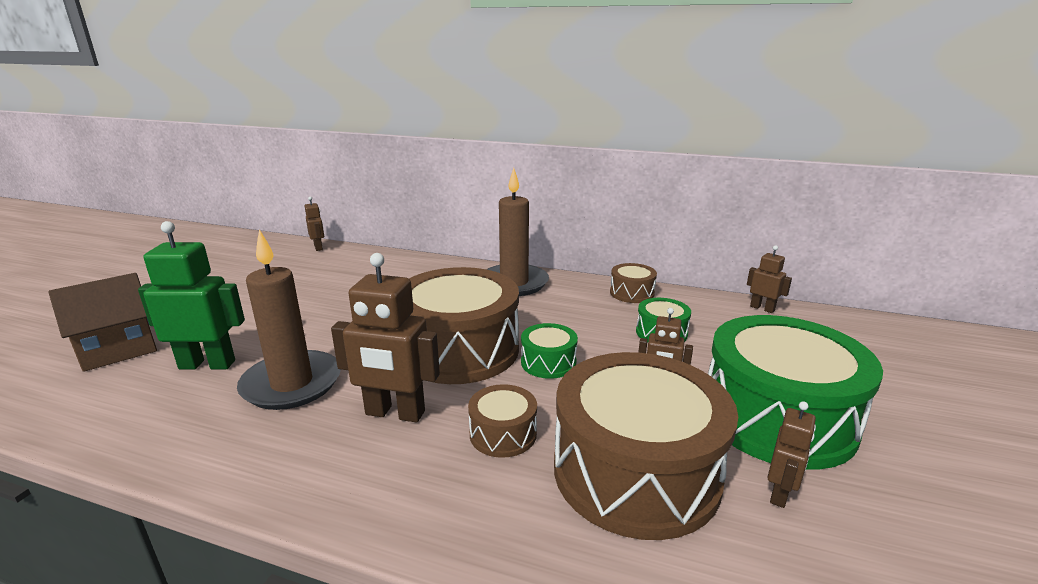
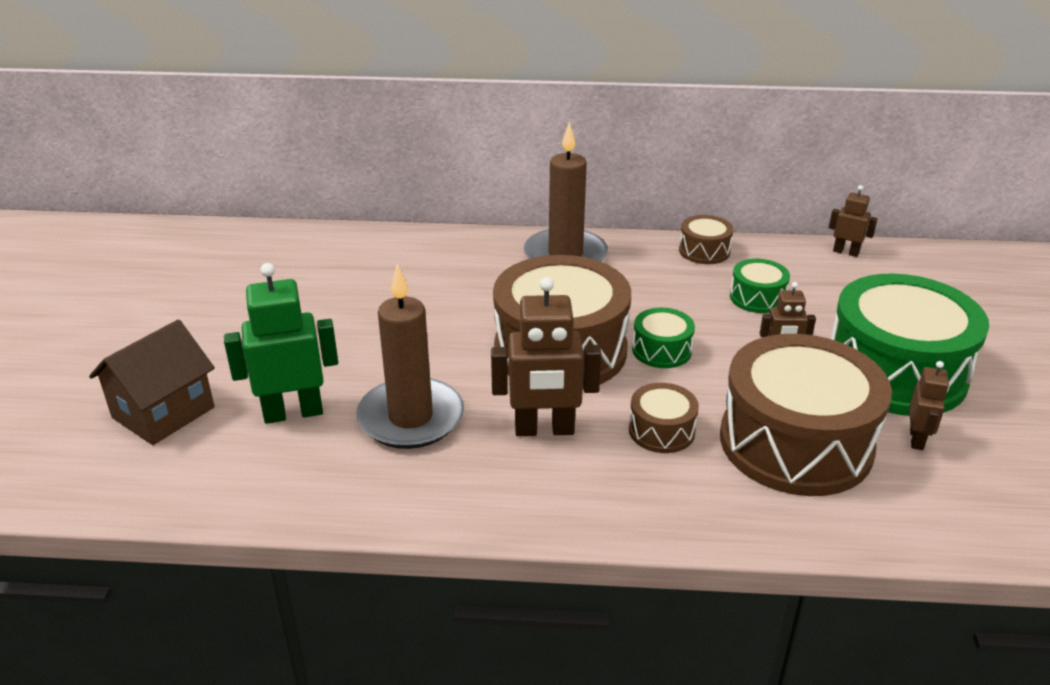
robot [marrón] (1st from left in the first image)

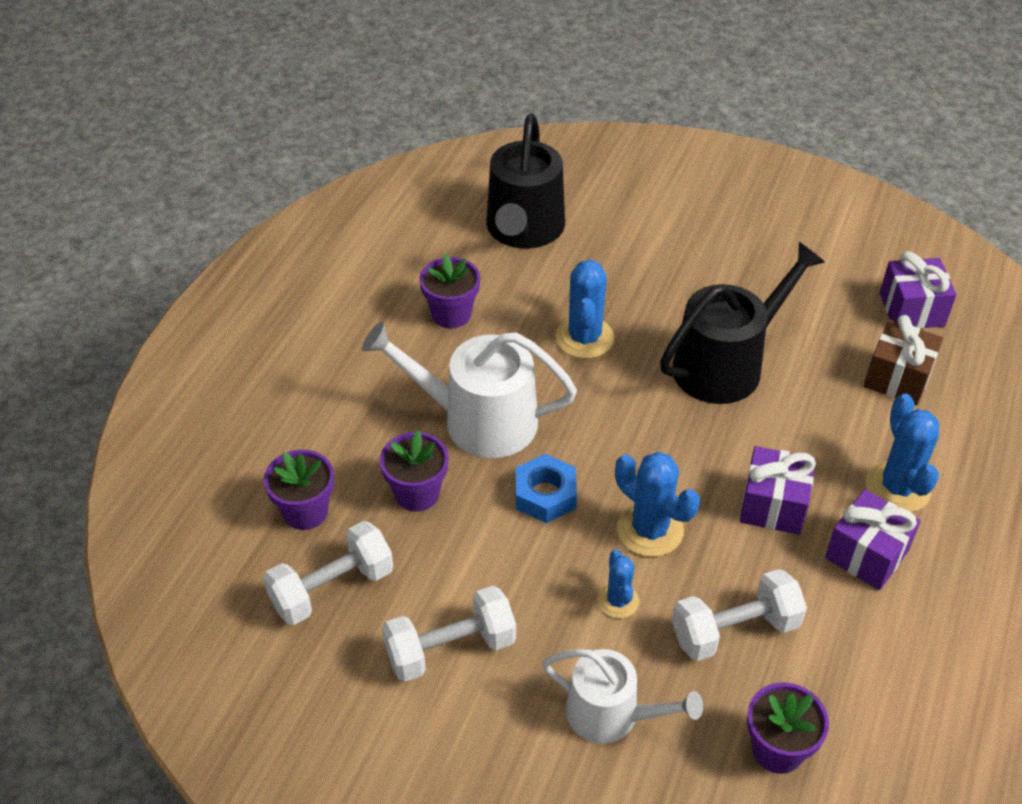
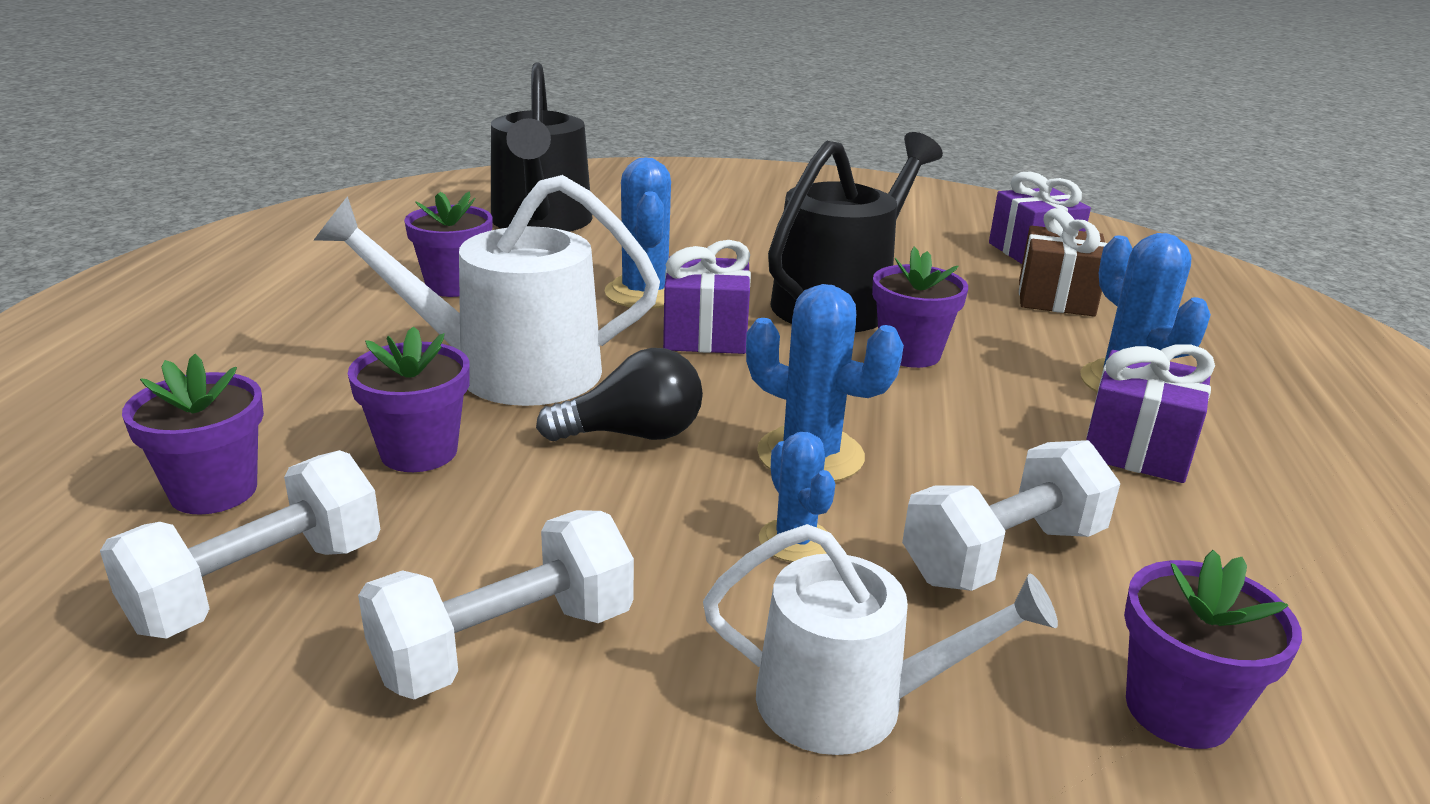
bombilla [negro]
regalo [morado] (1st from left)
maceta [morado] (4th from left)

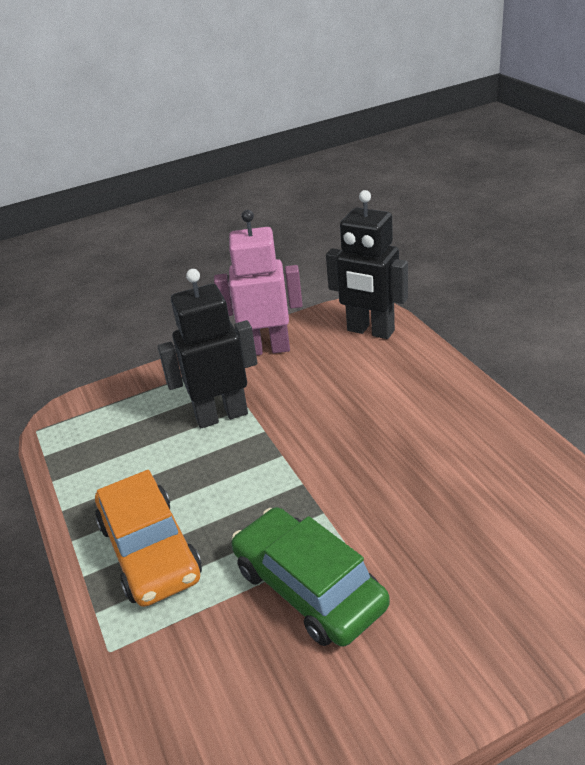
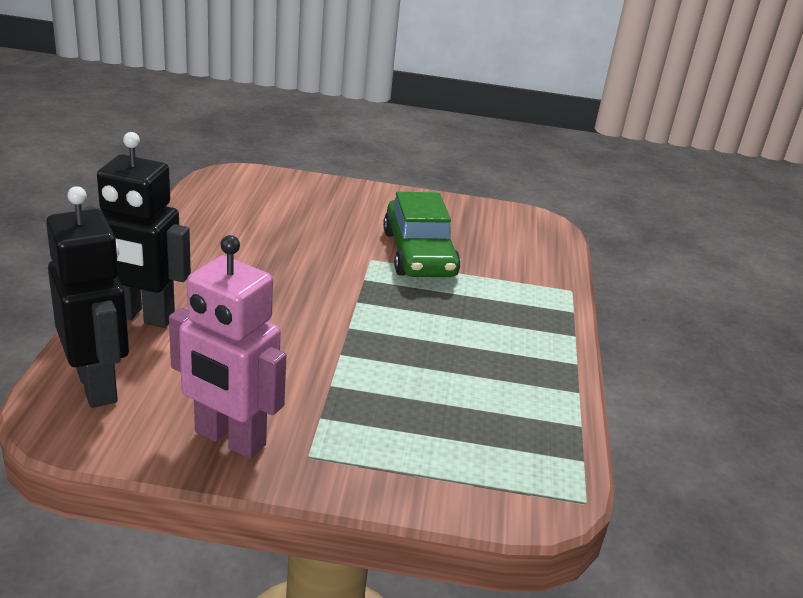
coche [naranja]
robot [negro] (2nd from left)

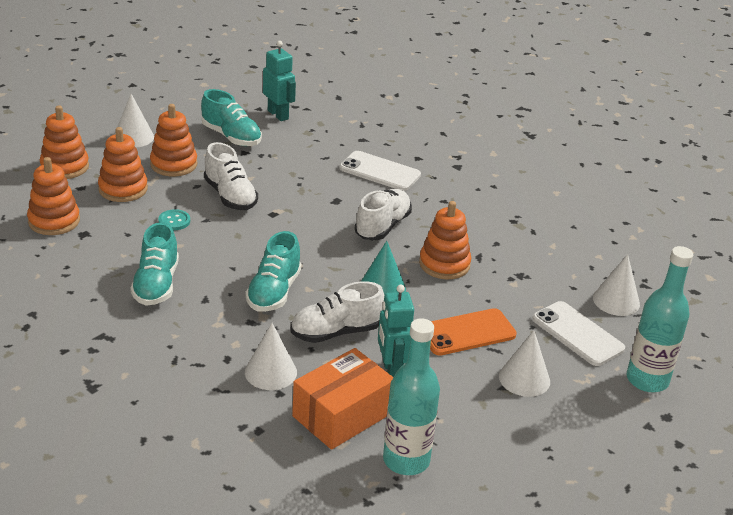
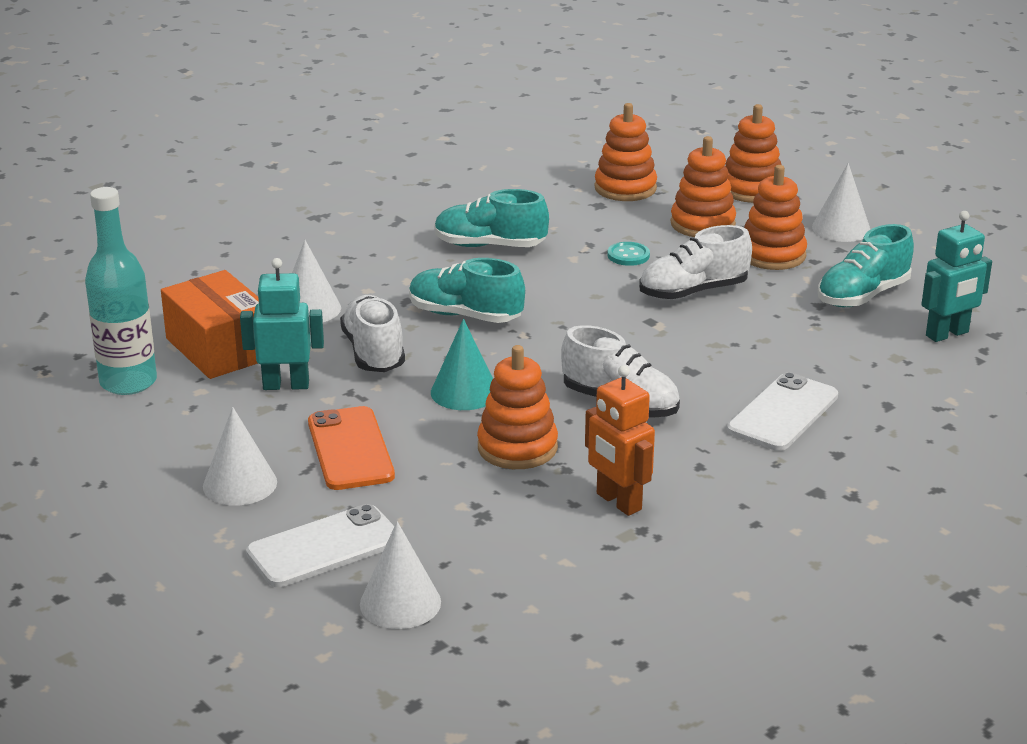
botella [turquesa] (2nd from left in the first image)
robot [naranja]

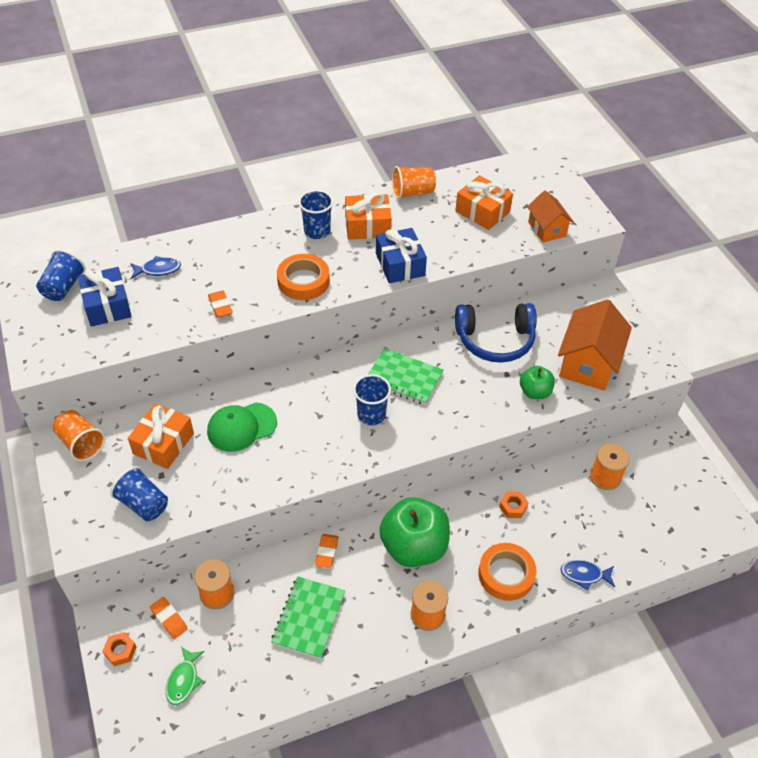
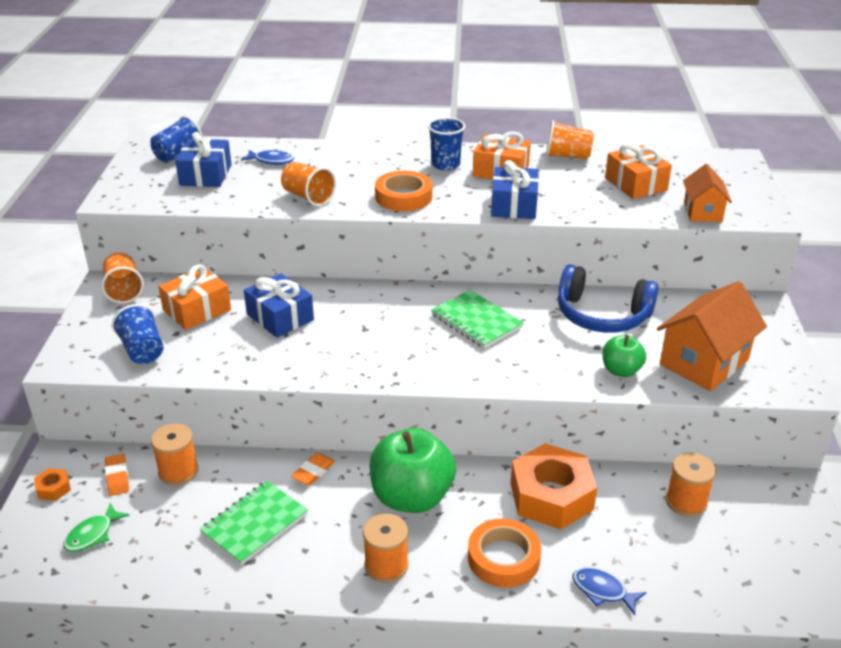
regalo [azul] (2nd from left)
vaso [naranja] (2nd from left)
vaso [azul] (4th from left in the first image)
tuerca [naranja] (2nd from left)

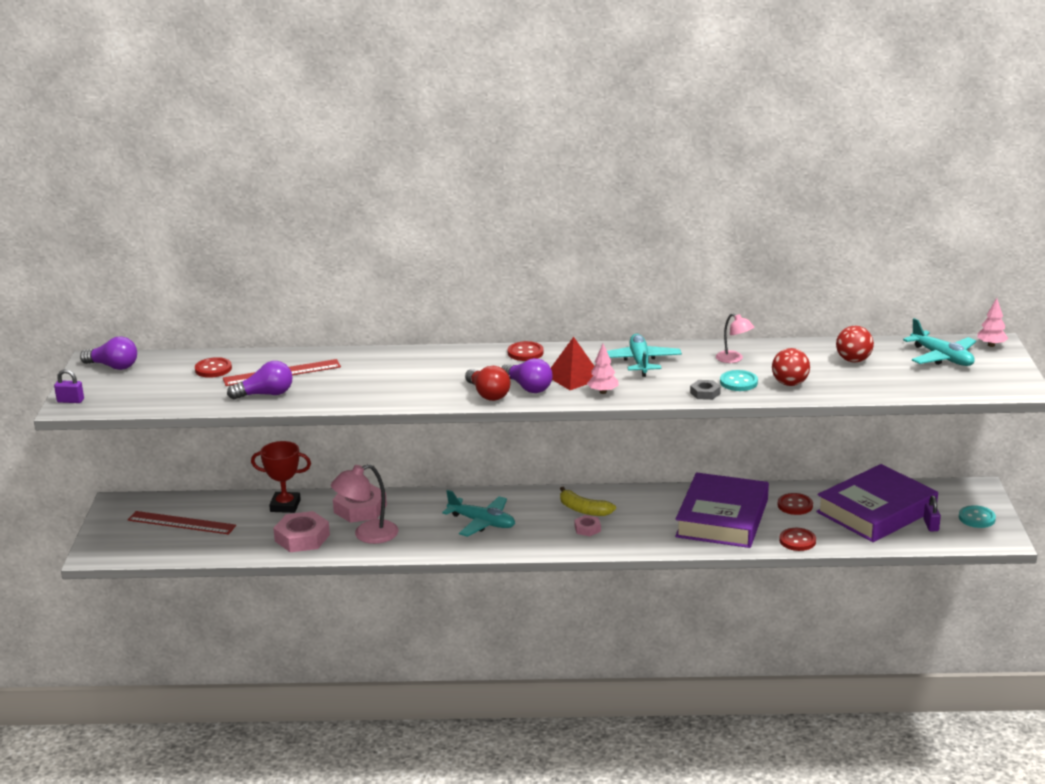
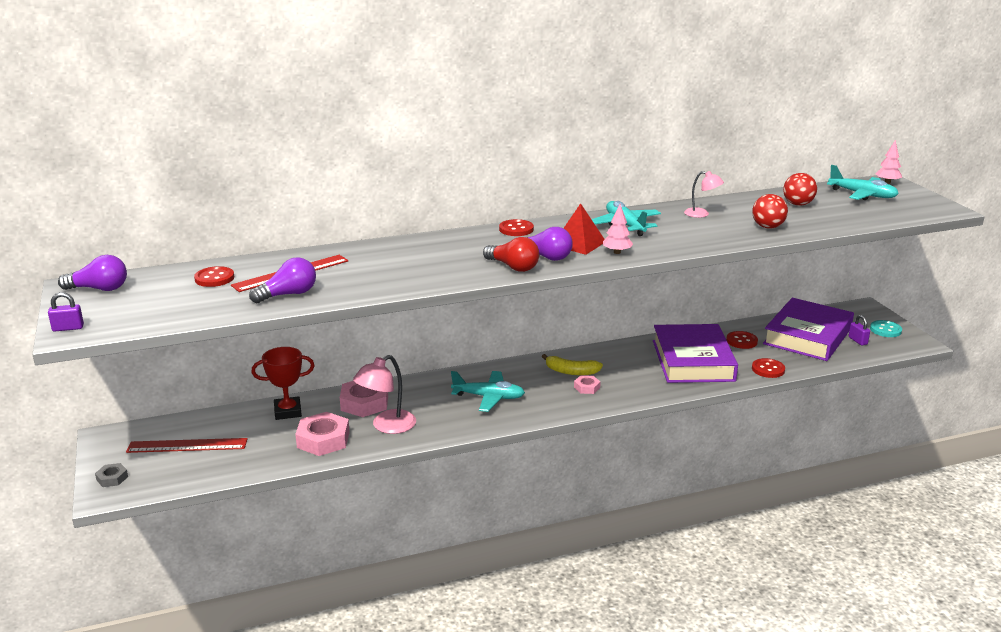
tuerca [gris]
botón [turquesa] (1st from left in the first image)

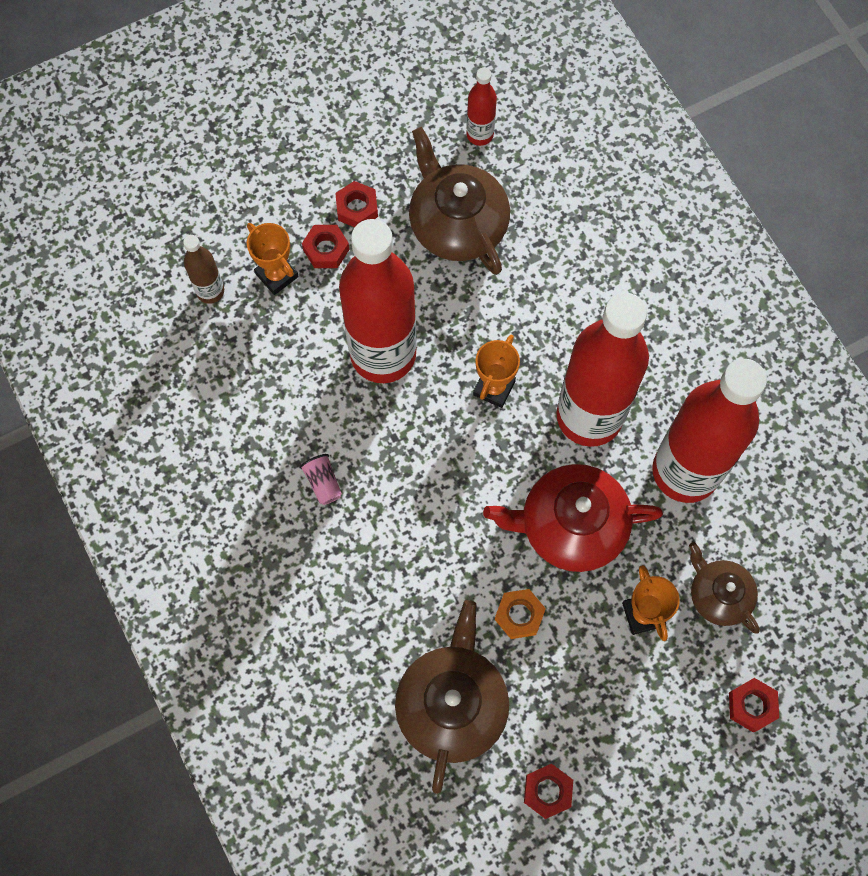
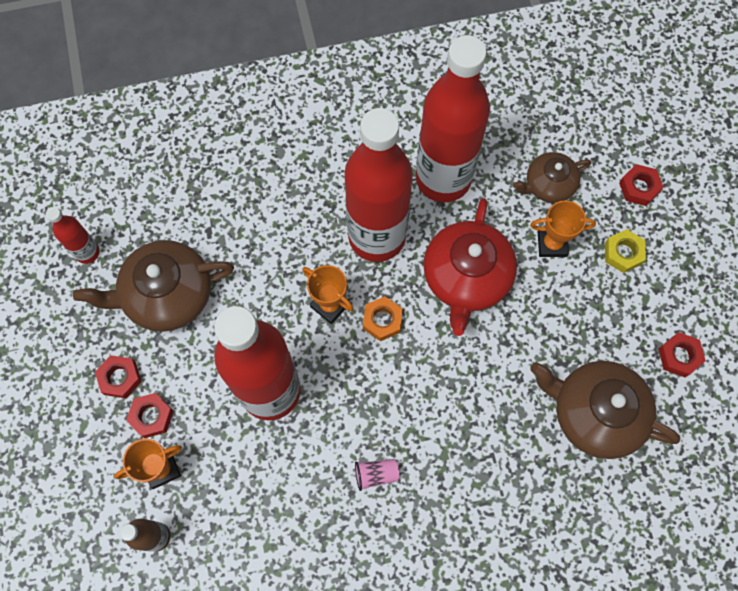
tuerca [naranja]
tuerca [amarillo]

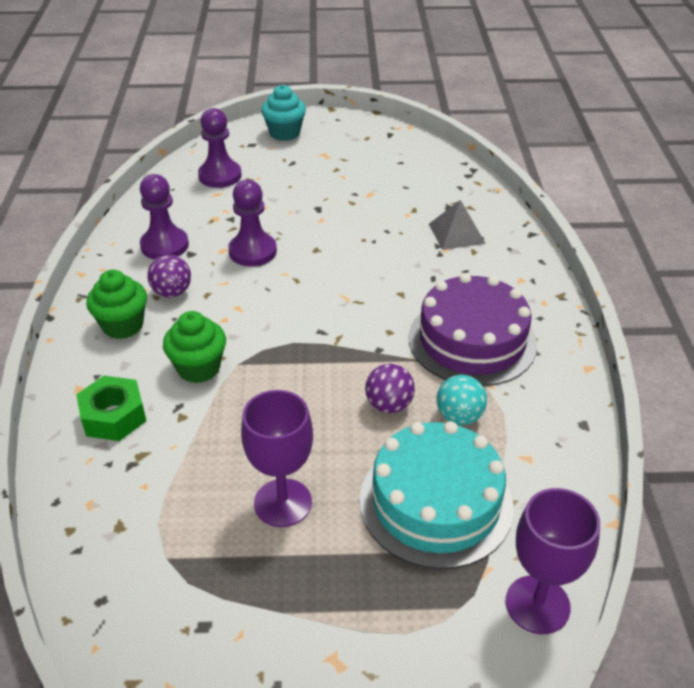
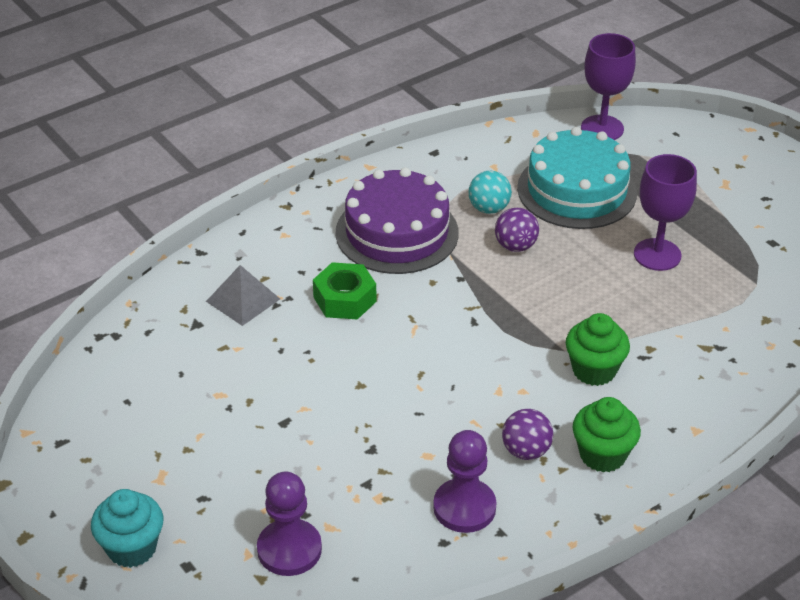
tuerca [verde]
peón [morado] (3rd from left in the first image)

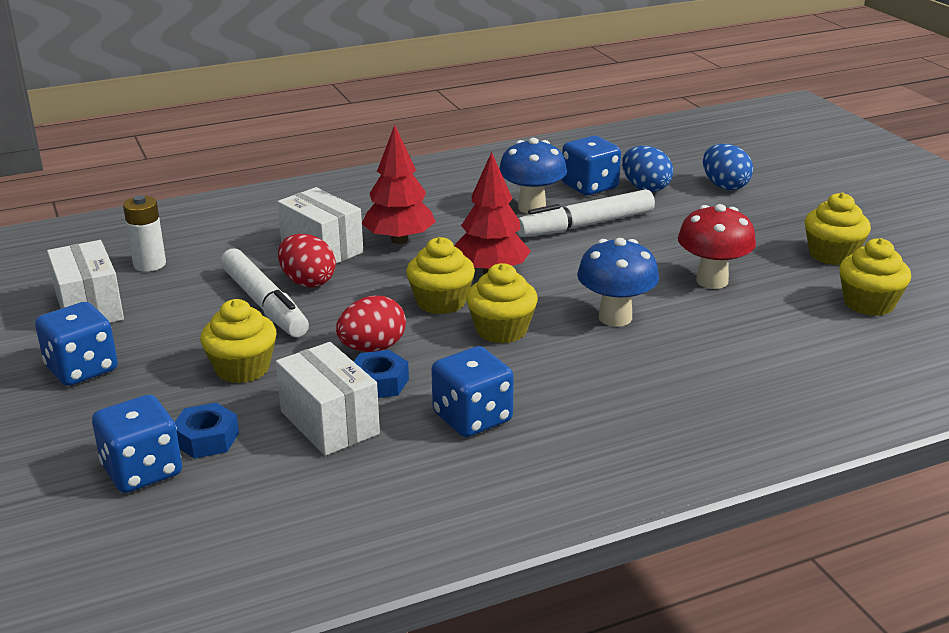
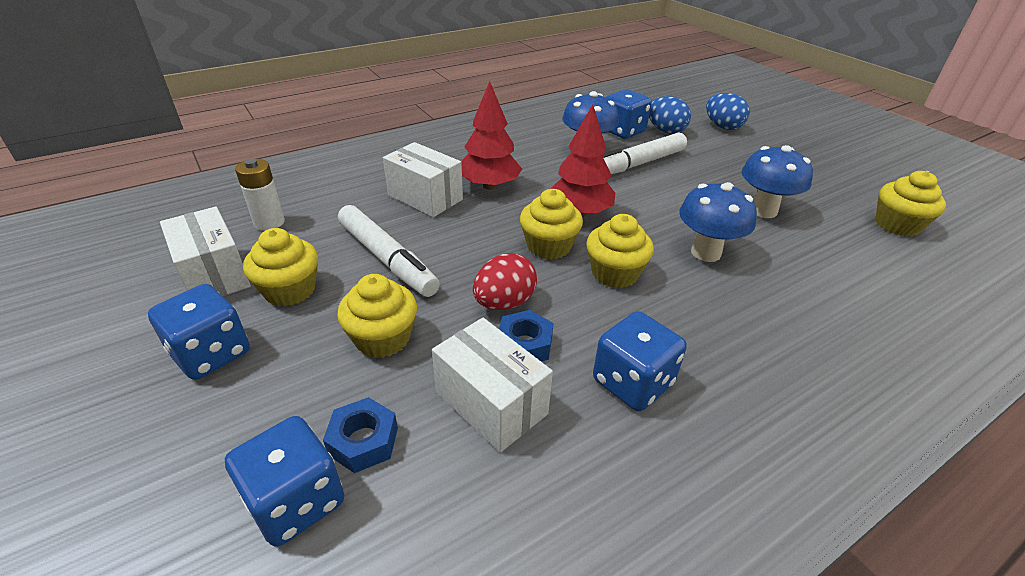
huevo [rojo] (1st from left in the first image)
seta [azul] (3rd from left)
magdalena [amarillo] (1st from left)

